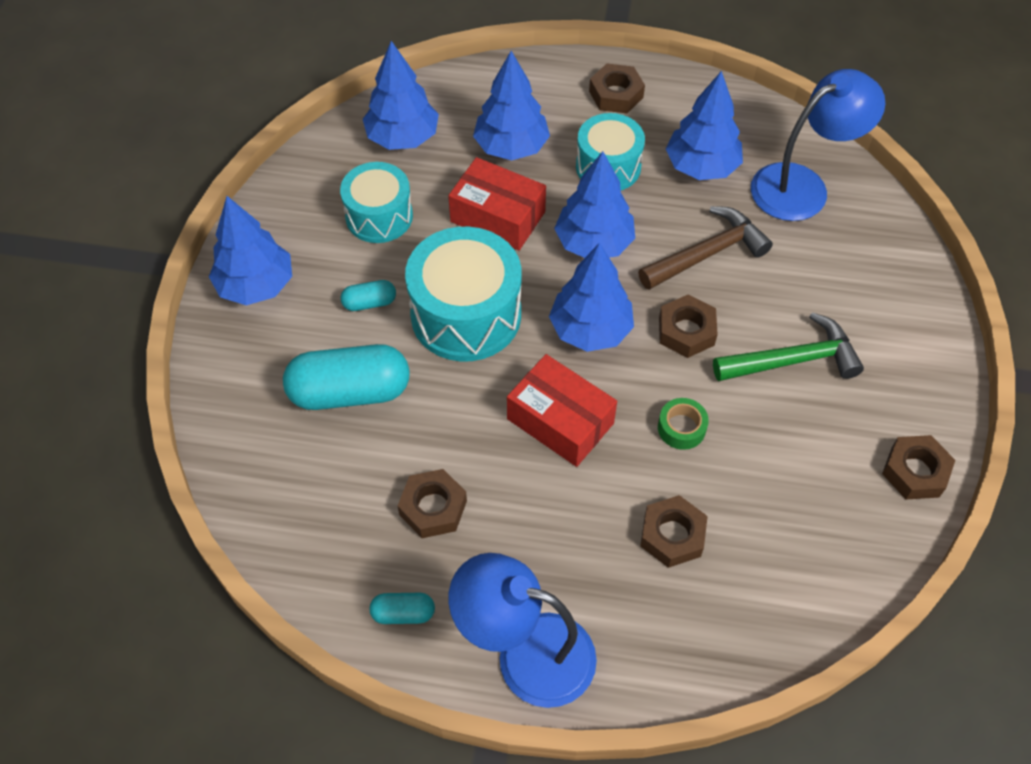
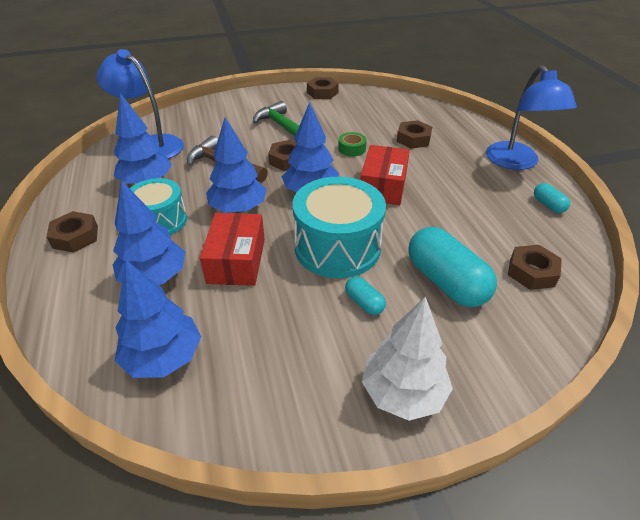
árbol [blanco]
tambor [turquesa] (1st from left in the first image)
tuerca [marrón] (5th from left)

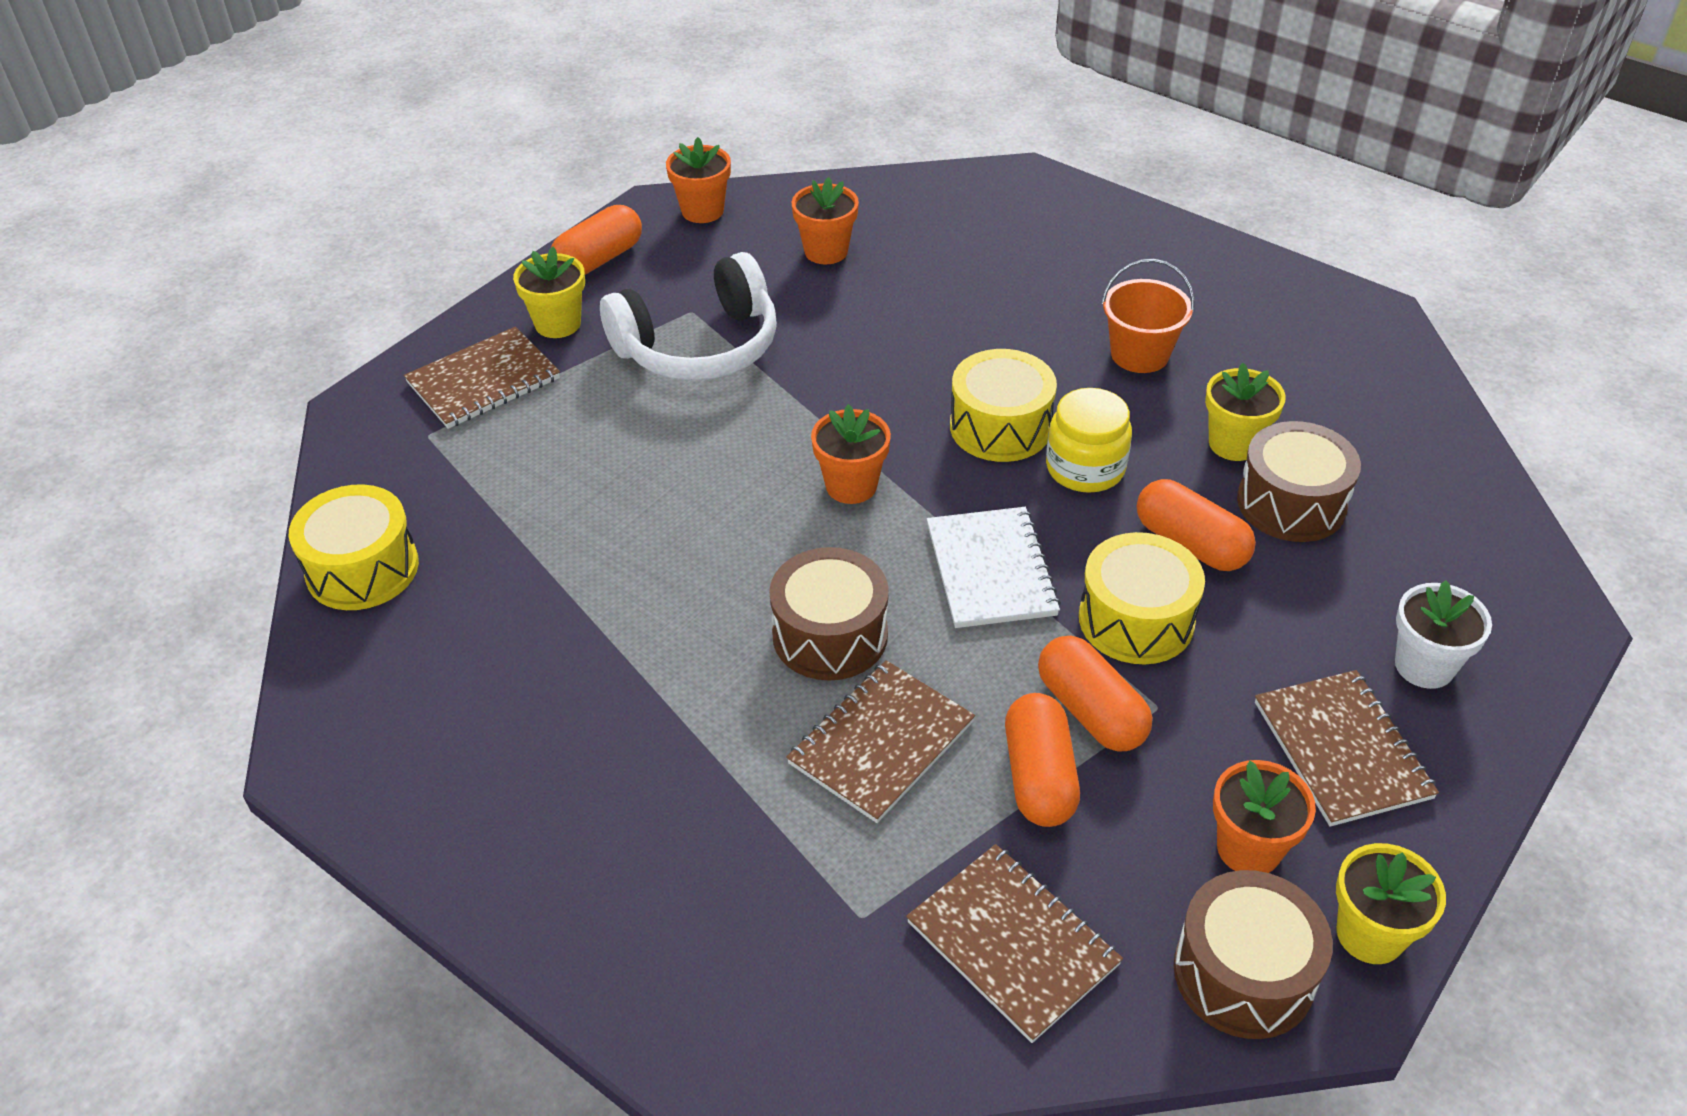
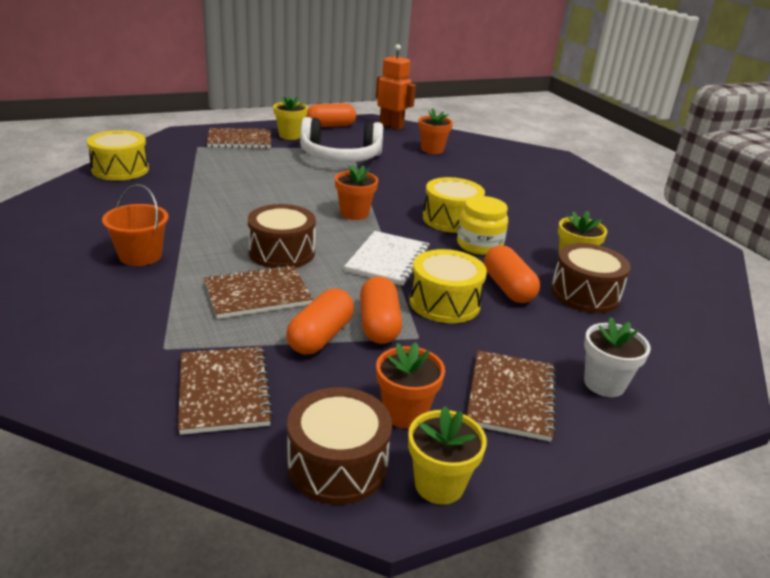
robot [naranja]
balde [naranja]

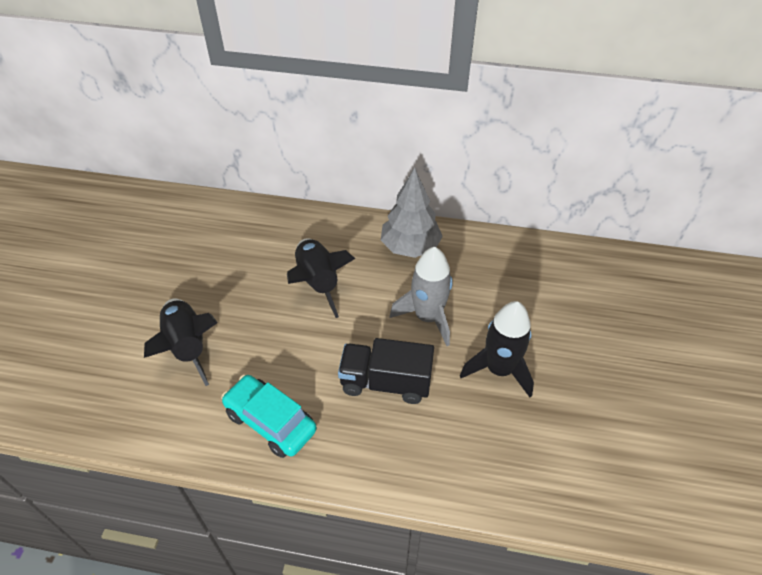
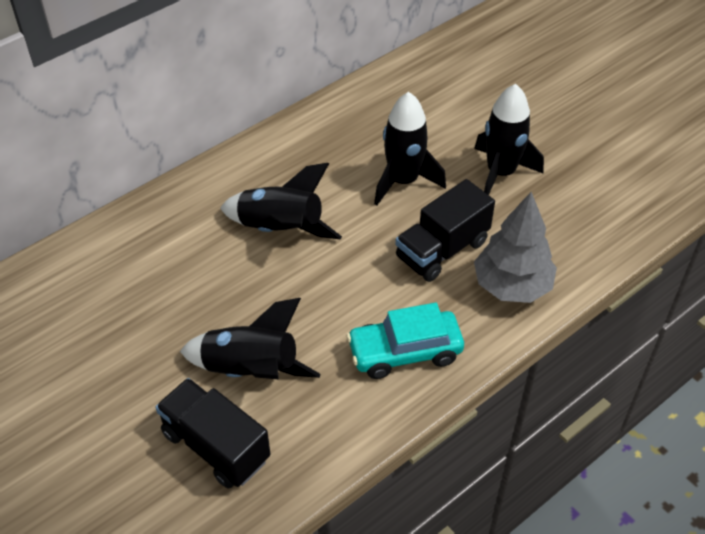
árbol [gris]
cohete [negro] (3rd from left)
camión [negro] (1st from left)

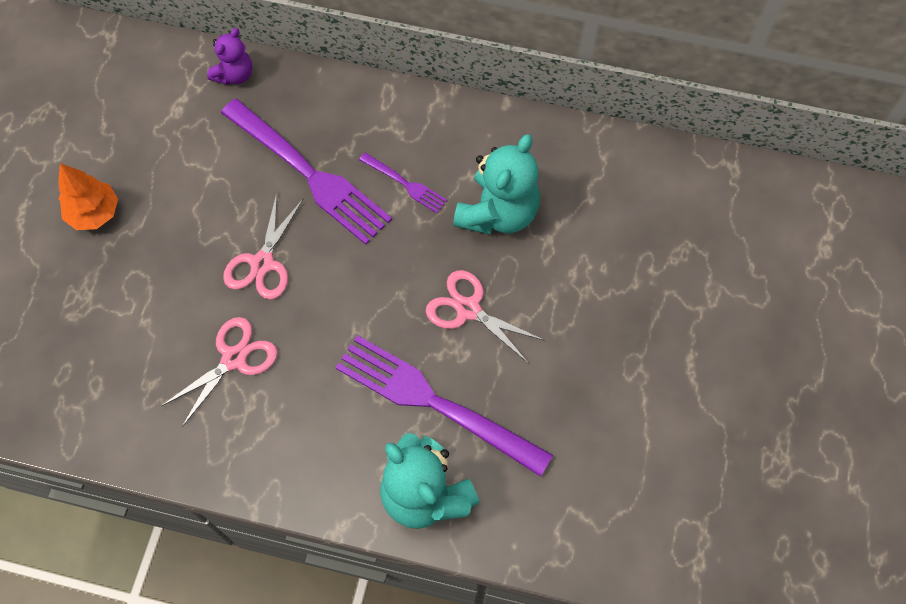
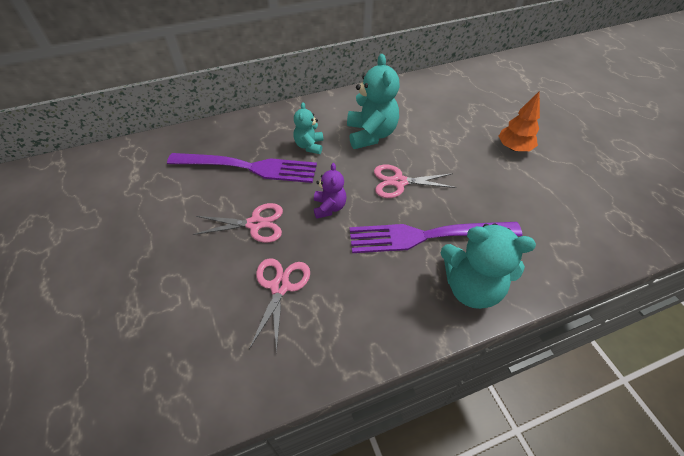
árbol [naranja]
osito [morado]
tijeras [rosa] (1st from left)
osito [turquesa] (1st from left)

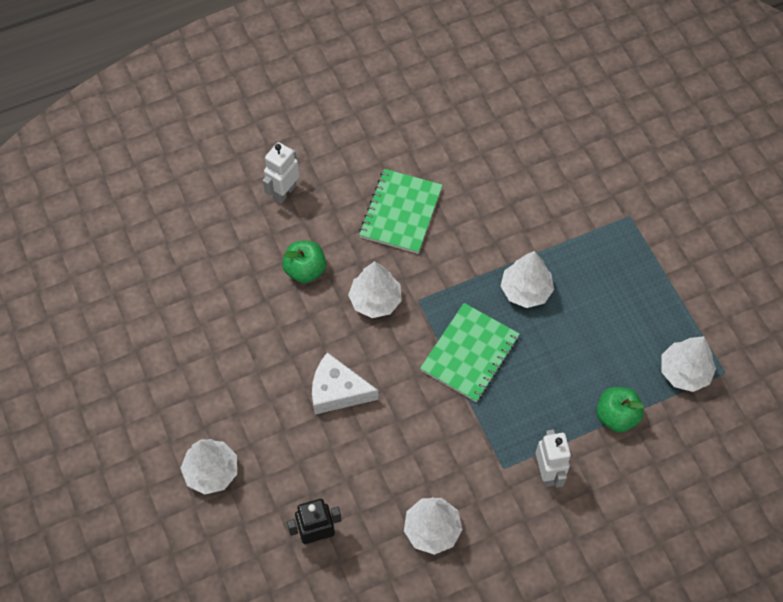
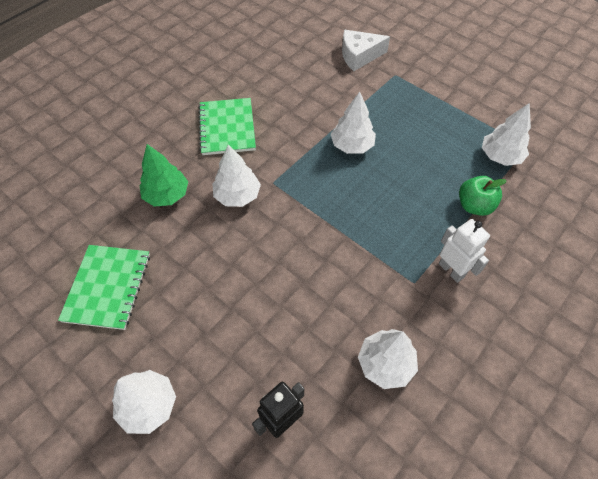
robot [blanco] (1st from left in the first image)
árbol [verde]
queso [blanco]
cuaderno [verde] (1st from left)

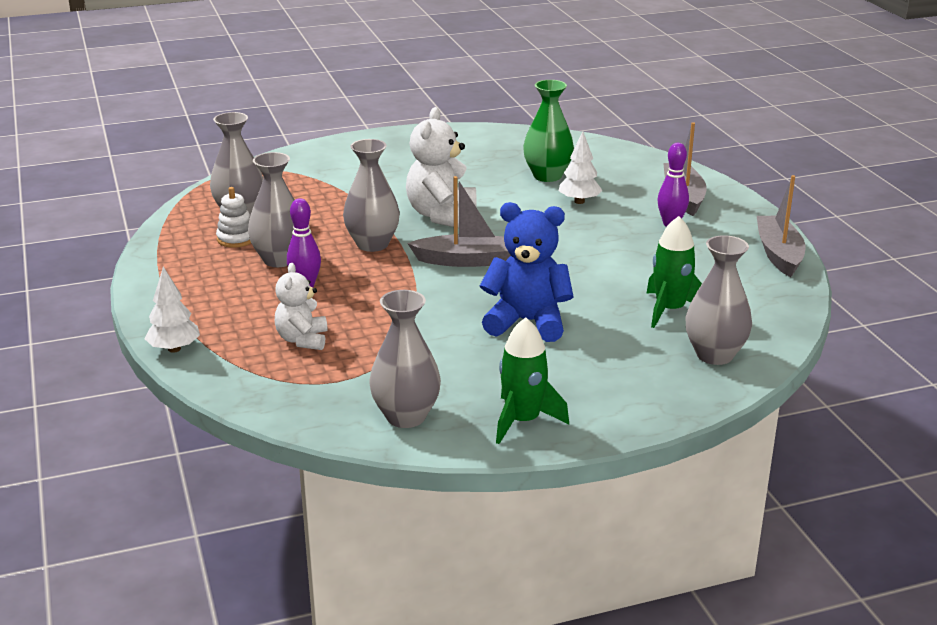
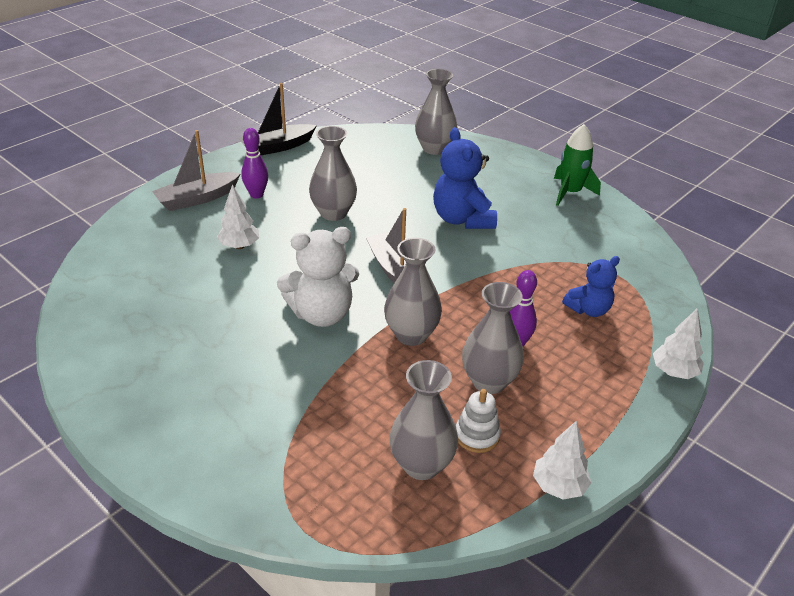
osito [azul] (2nd from left)
florero [gris] (1st from left)
florero [verde]
cohete [verde] (2nd from left in the first image)
barco [negro]
árbol [blanco] (2nd from left)

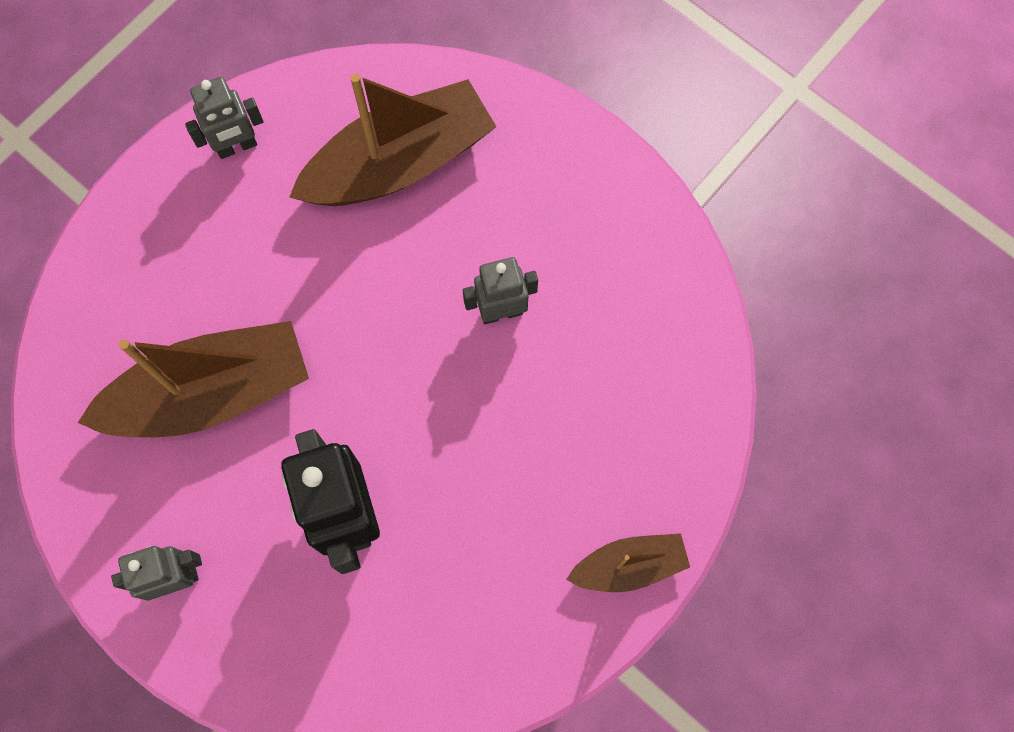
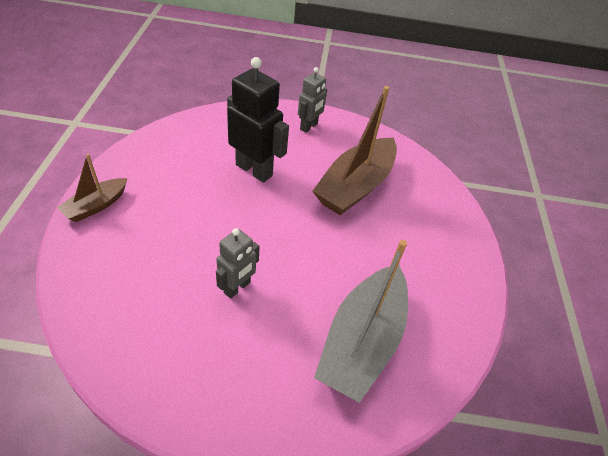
robot [gris] (2nd from left in the first image)
barco [gris]

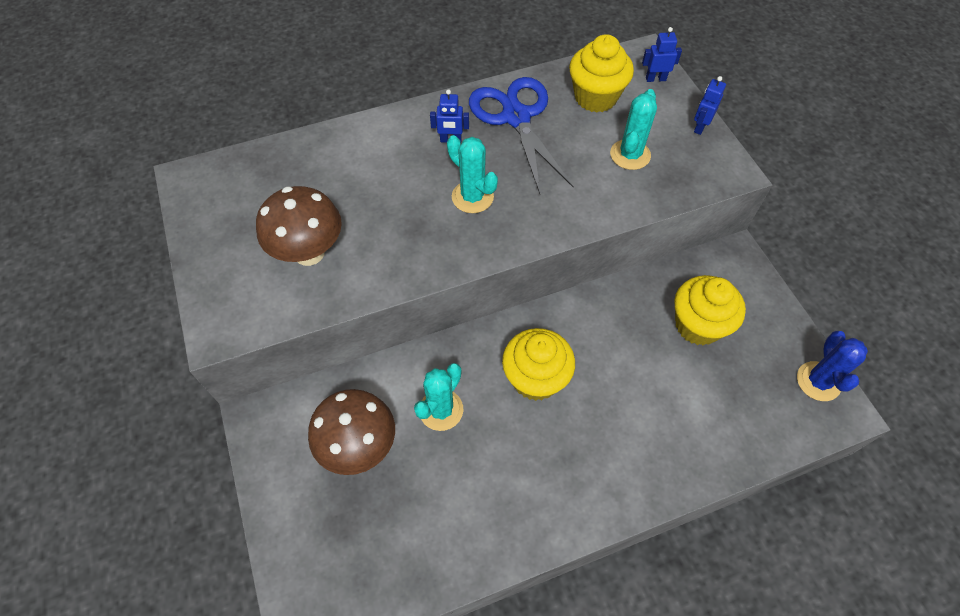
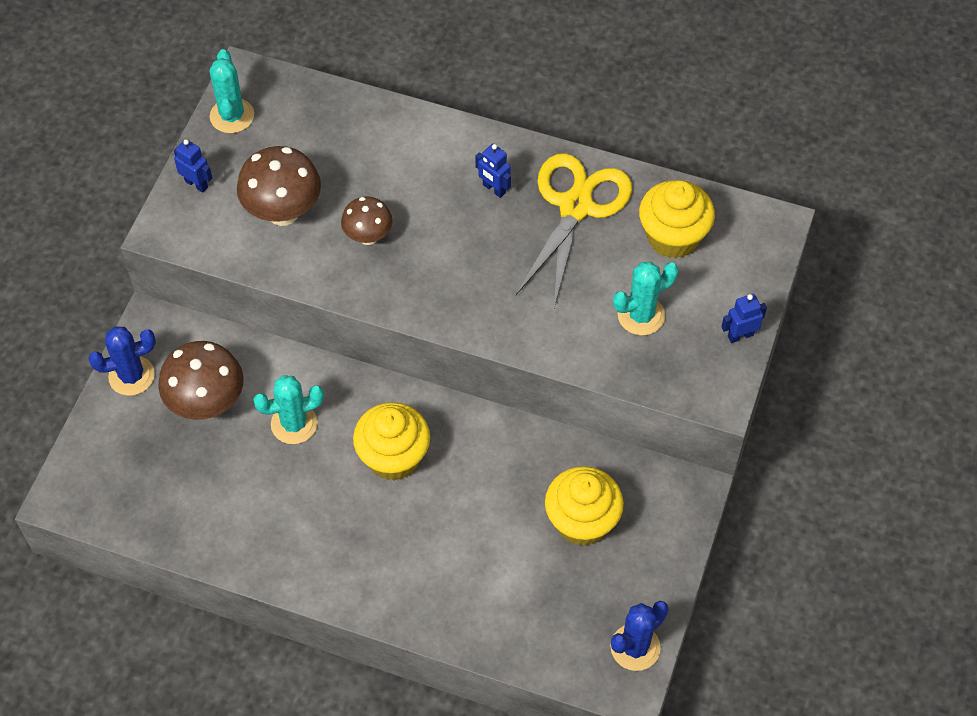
cactus [turquesa] (1st from left)
tijeras [amarillo]
robot [azul] (1st from left)
cactus [azul] (1st from left)
seta [marrón] (3rd from left)

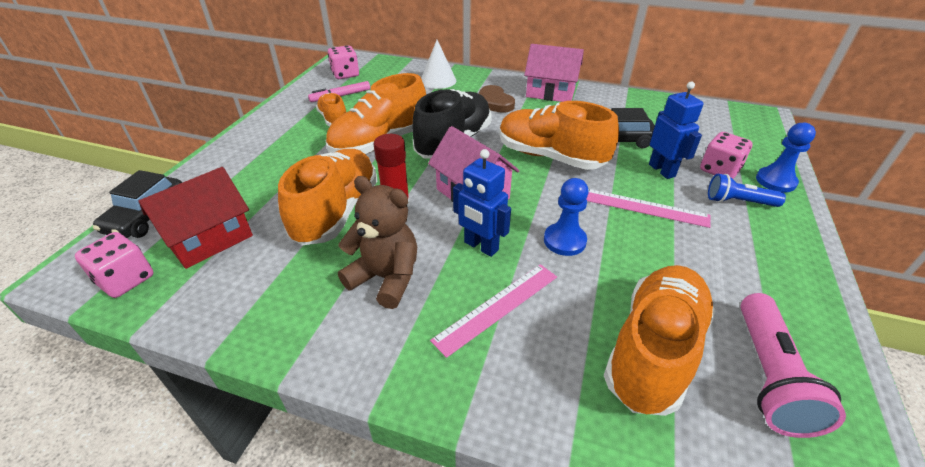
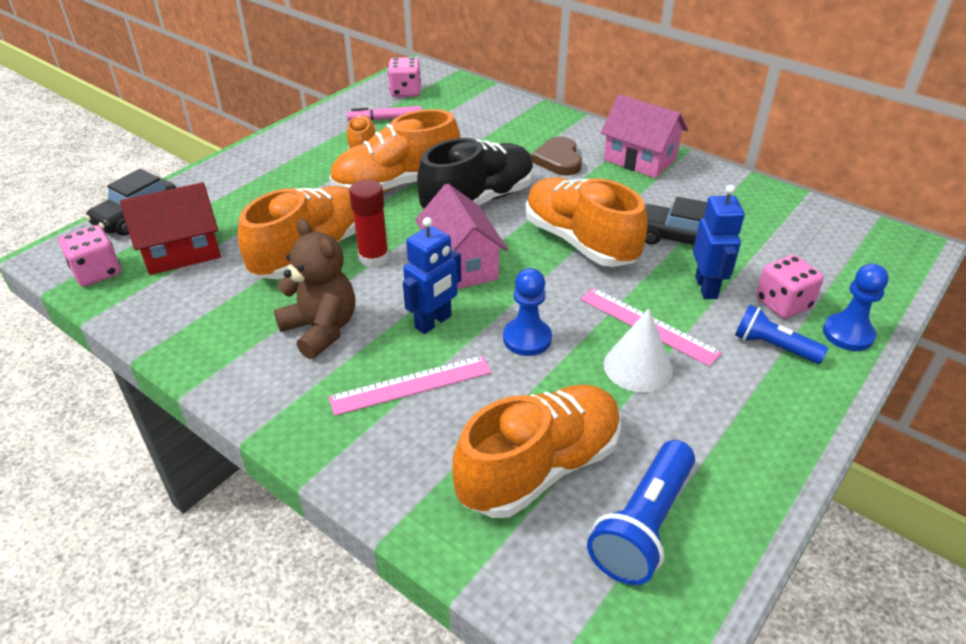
cono [blanco]
robot [azul] (1st from left)
lámpara de mano [azul] (1st from left)

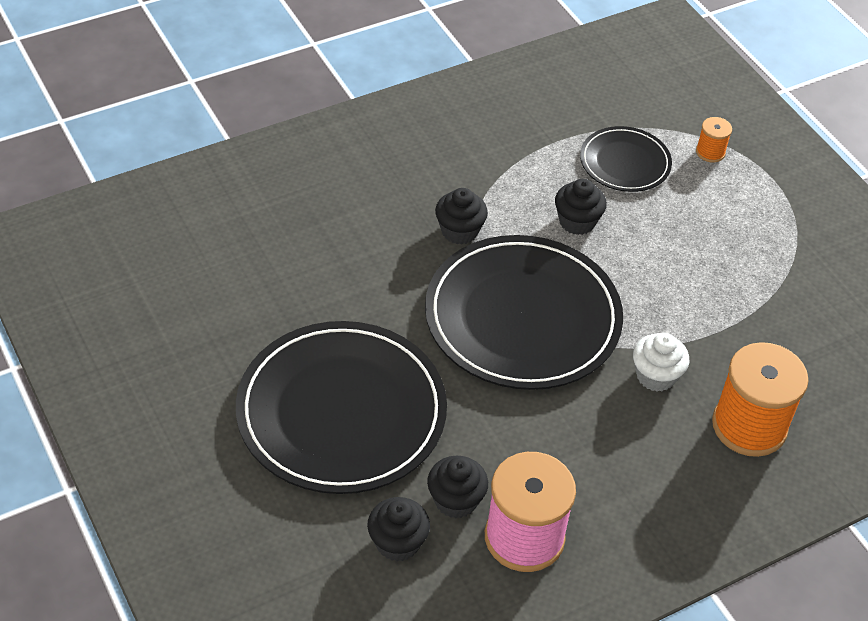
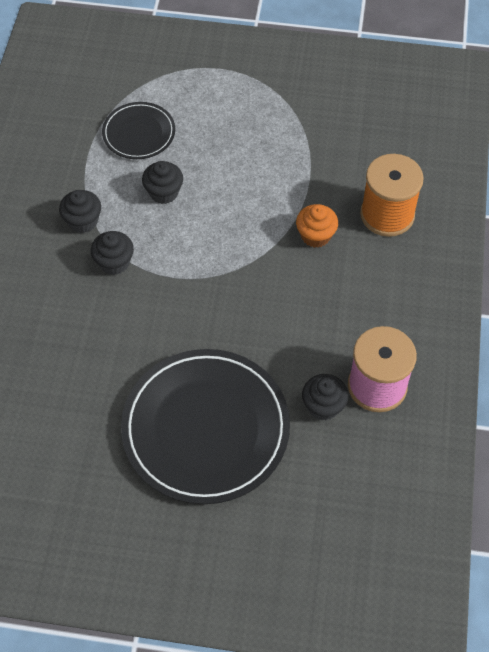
magdalena [negro] (1st from left)
plato [negro] (2nd from left in the first image)
magdalena [naranja]
carrete [naranja] (1st from left in the first image)

